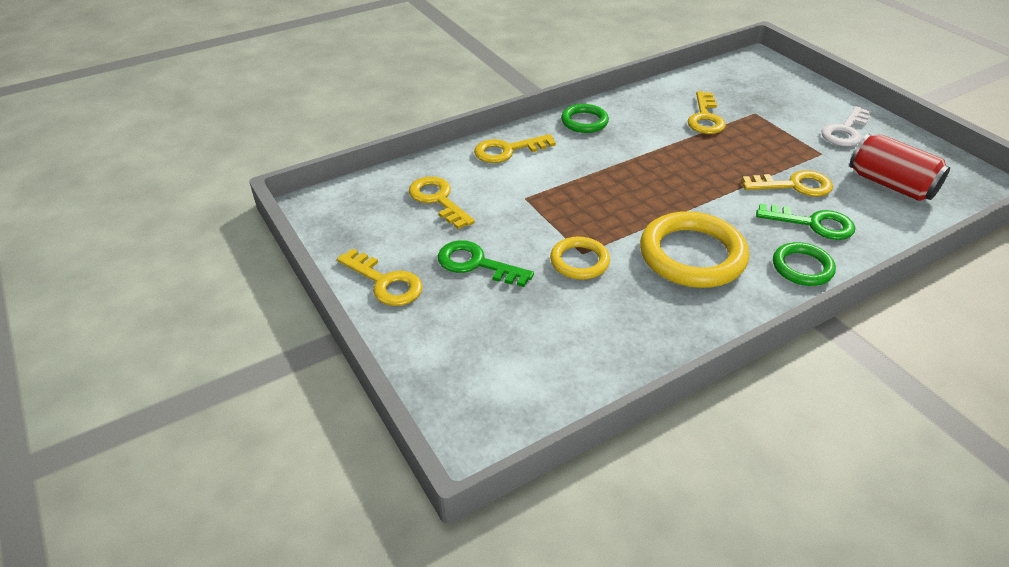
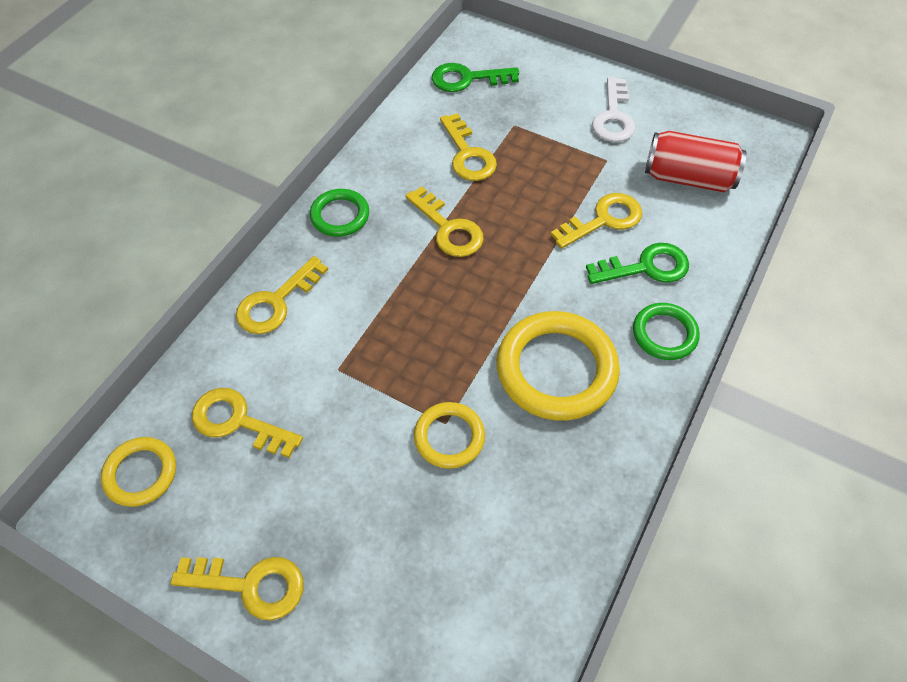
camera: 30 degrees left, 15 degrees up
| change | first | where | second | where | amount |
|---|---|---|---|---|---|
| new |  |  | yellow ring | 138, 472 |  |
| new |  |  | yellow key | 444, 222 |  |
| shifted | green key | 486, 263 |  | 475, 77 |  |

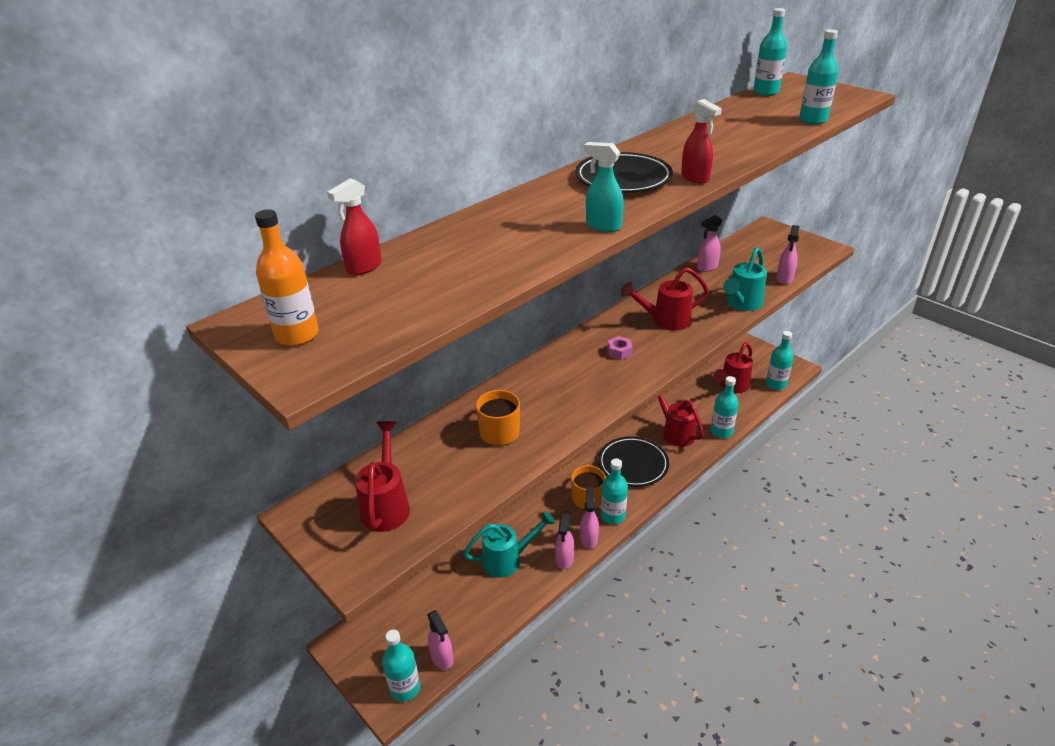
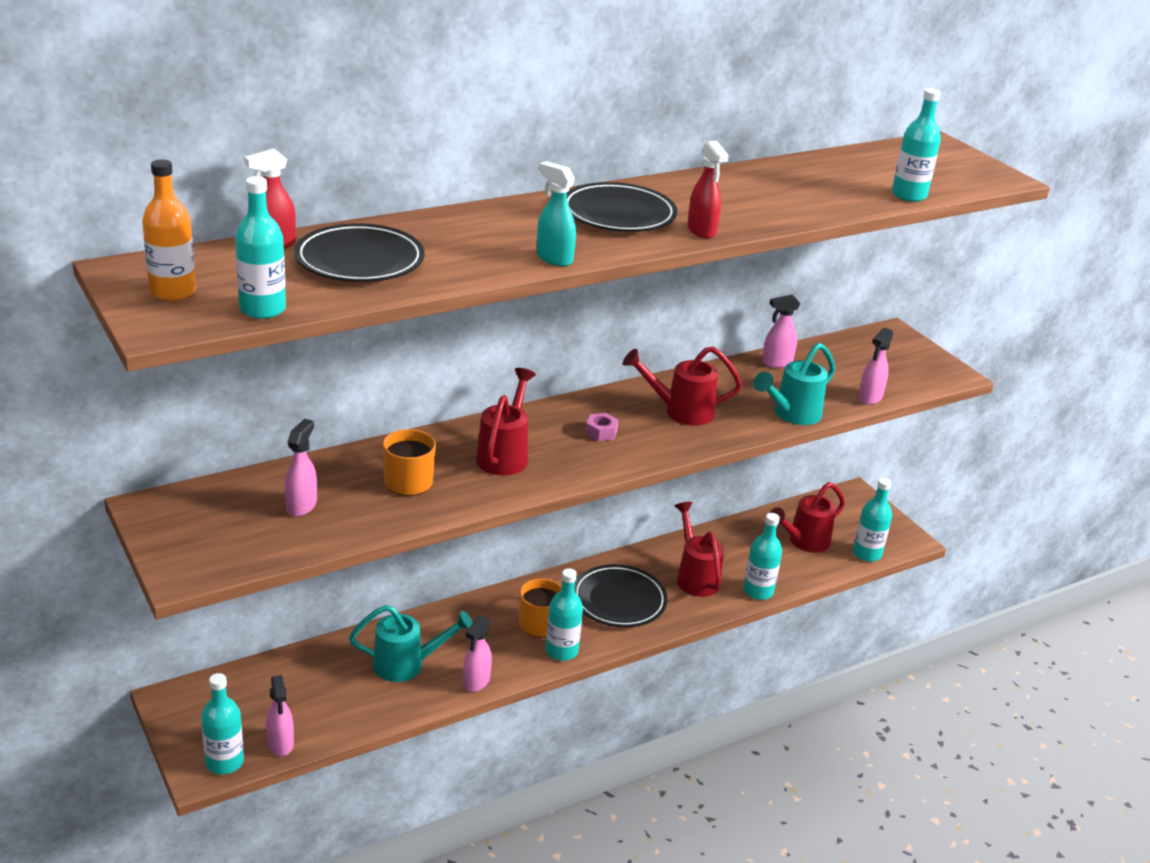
camera: 10 degrees right, 5 degrees down
| change | first | where | second | where | amount |
|---|---|---|---|---|---|
| new |  |  | black plate | 359, 252 |  |
| shifted | red watering can | 382, 476 |  | 506, 421 |  |
| shifted | pink spray bottle | 589, 518 |  | 301, 468 |  |
| shifted | turquoise bottle | 770, 52 |  | 260, 247 |  |

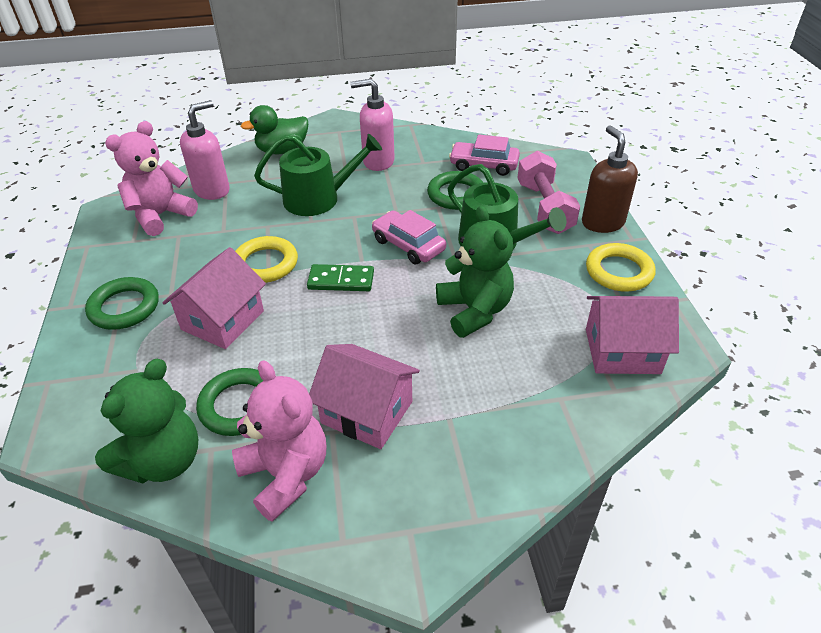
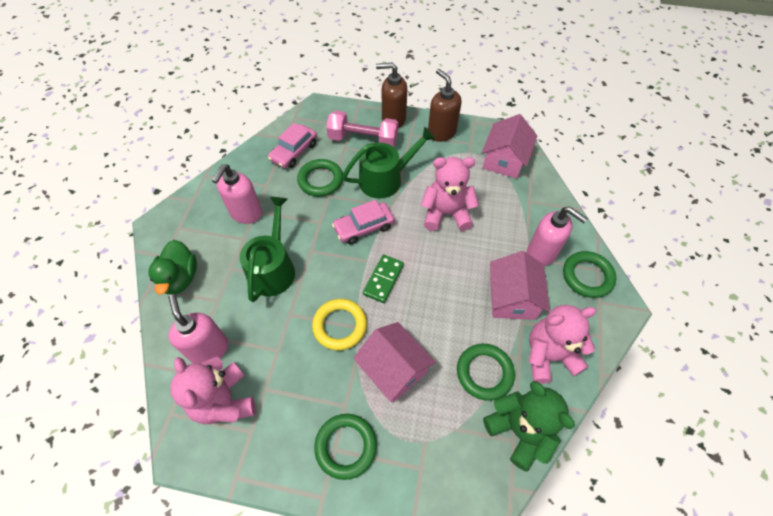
camera: 70 degrees left, 15 degrees up
| change | first | where | second | where | amount |
|---|---|---|---|---|---|
| new |  |  | pink soap dispenser | 557, 236 |  |
| new |  |  | green ring | 589, 274 |  |
| swapped | yellow ring | 620, 267 | brown soap dispenser | 444, 105 |  |
| repainted | green teddy bear | 475, 272 | pink teddy bear | 450, 194 |  |
| rotated | pink house | 364, 396 |  | 520, 285 | 45 degrees counterclockwise |

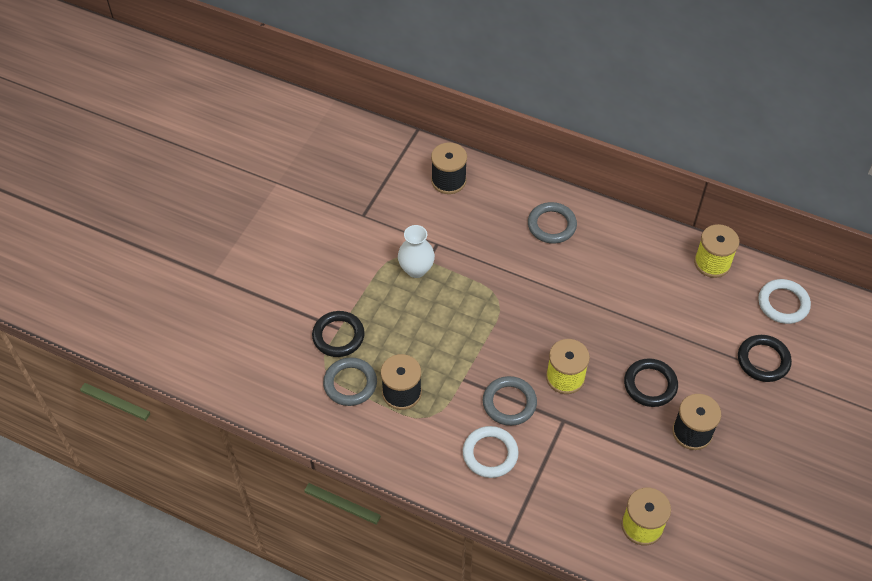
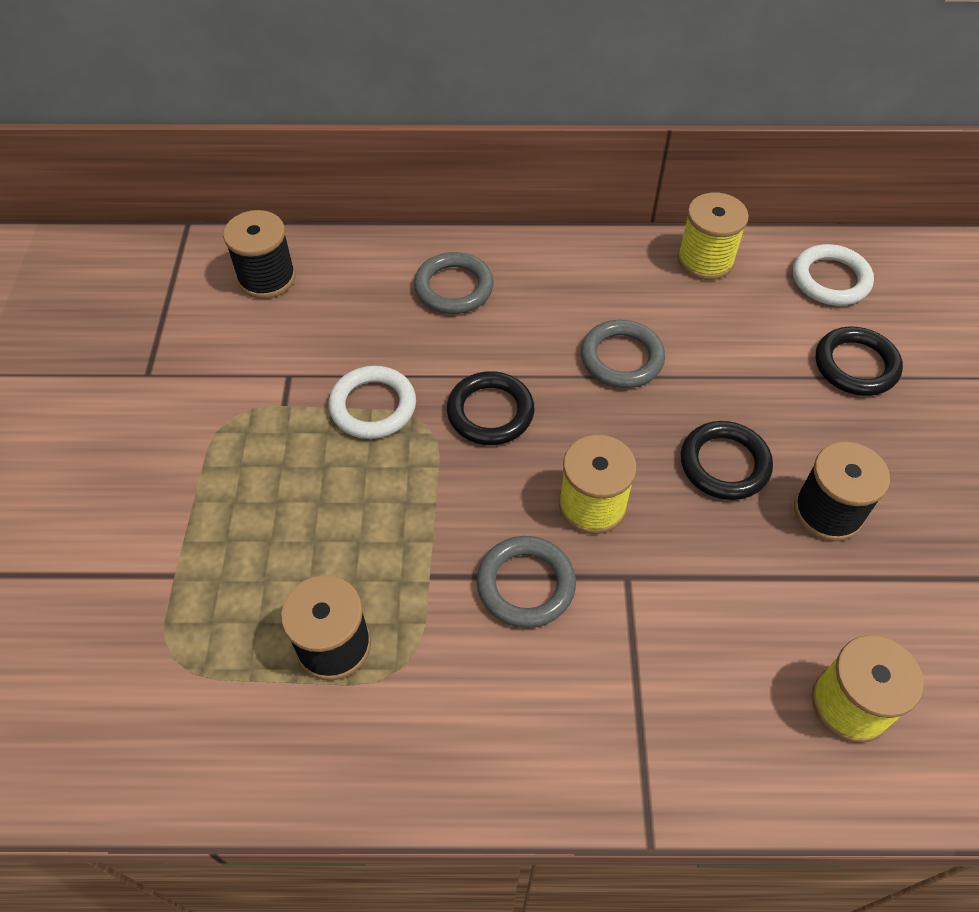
camera: 25 degrees left, 0 degrees up
| change | first | where | second | where | amount |
|---|---|---|---|---|---|
| gone | white vase | 416, 251 |  |  |  |
| shifted | black ring | 338, 334 |  | 490, 408 |  |
| shifted | grey ring | 350, 381 |  | 623, 354 |  |
| shifted | white ring | 491, 452 |  | 372, 402 |  |

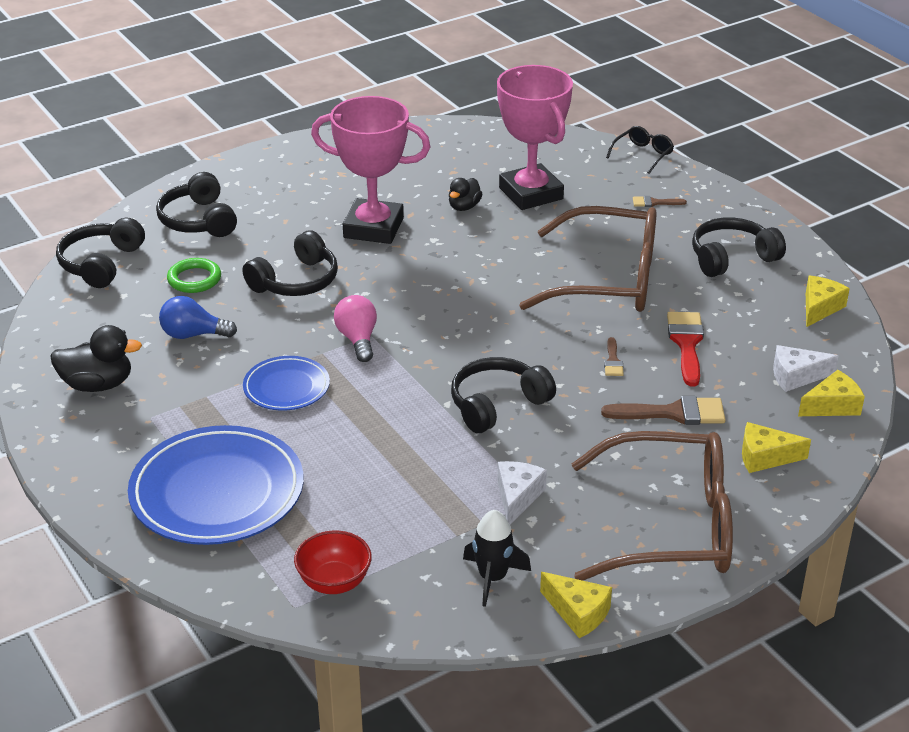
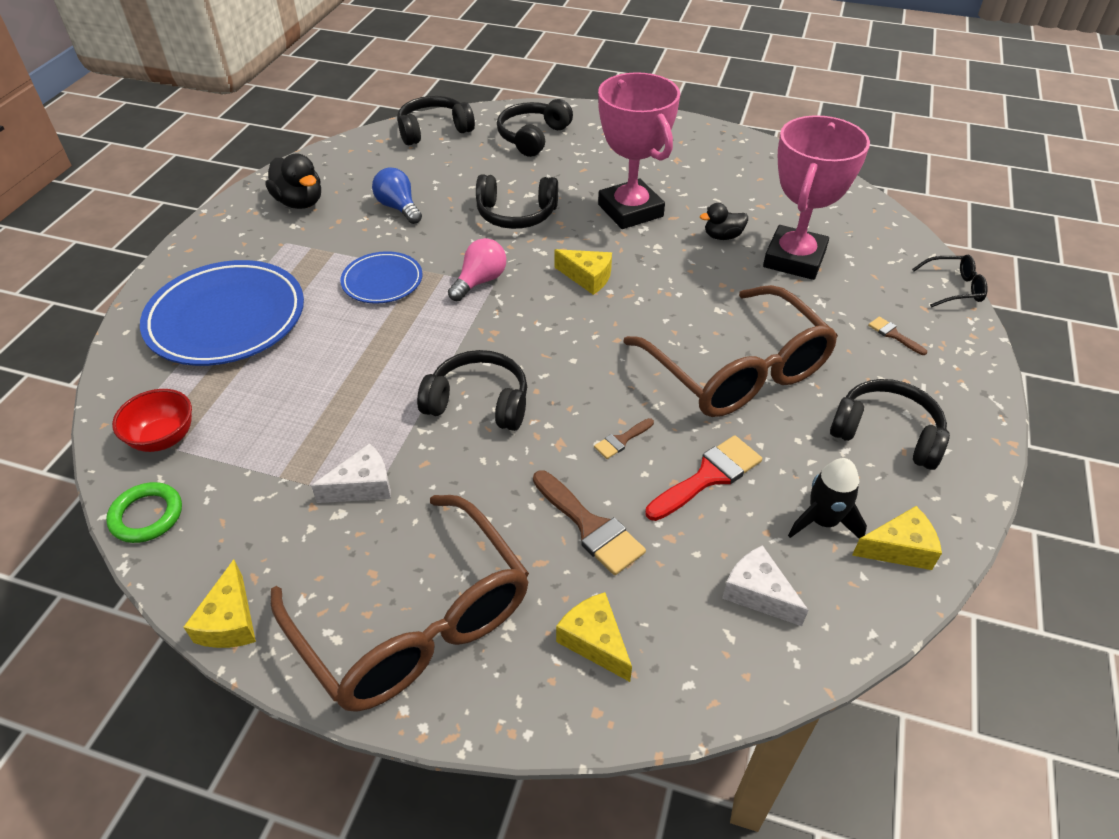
camera: 50 degrees right, 10 degrees up
| change | first | where | second | where | amount |
|---|---|---|---|---|---|
| shifted | green ring | 194, 275 |  | 144, 512 |  |
| shifted | black rocket | 497, 558 |  | 827, 498 |  |
| shifted | yellow cheese | 831, 393 |  | 583, 272 |  |

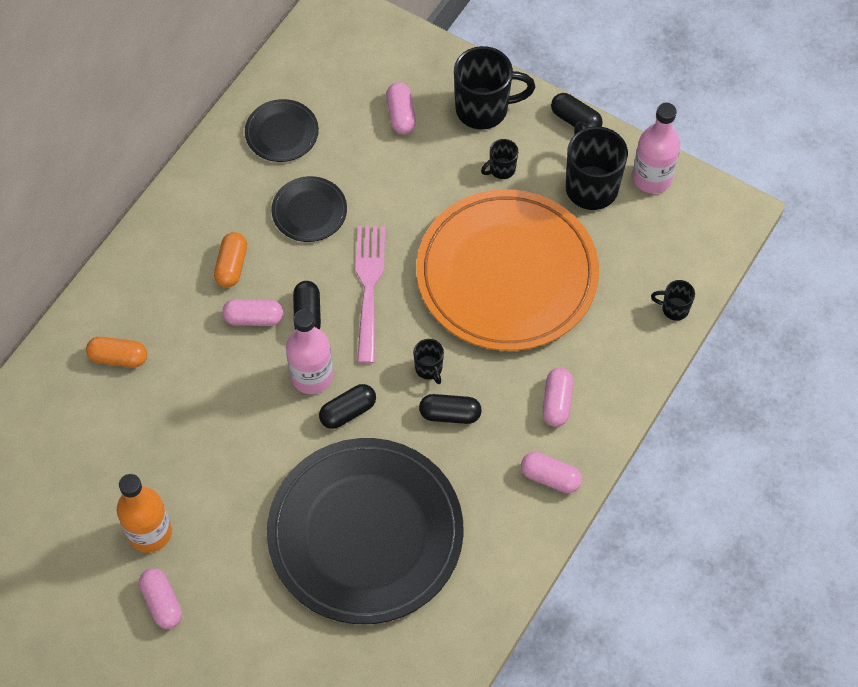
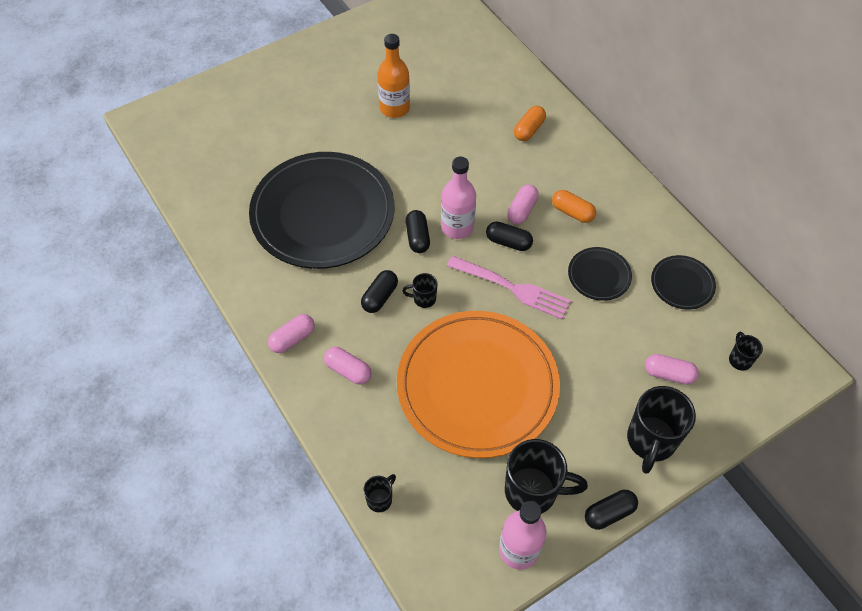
camera: 115 degrees right, 5 degrees down
| change | first | where | second | where | amount |
|---|---|---|---|---|---|
| gone | pink capsule | 160, 598 |  |  |  |
| shifted | black mug | 499, 159 |  | 746, 351 |  |

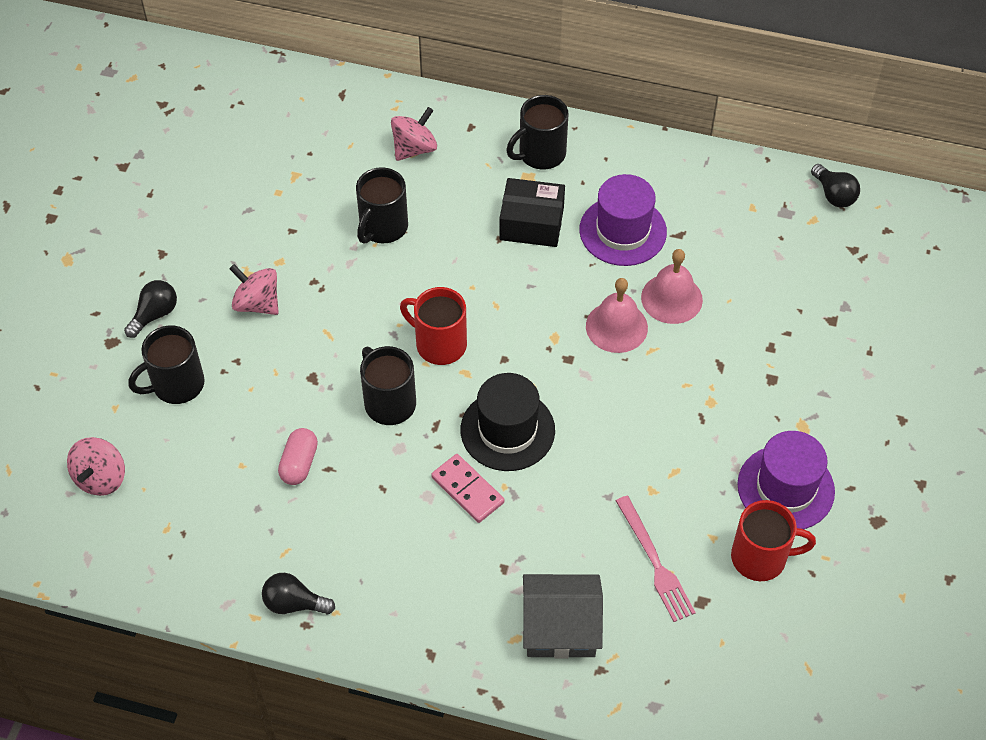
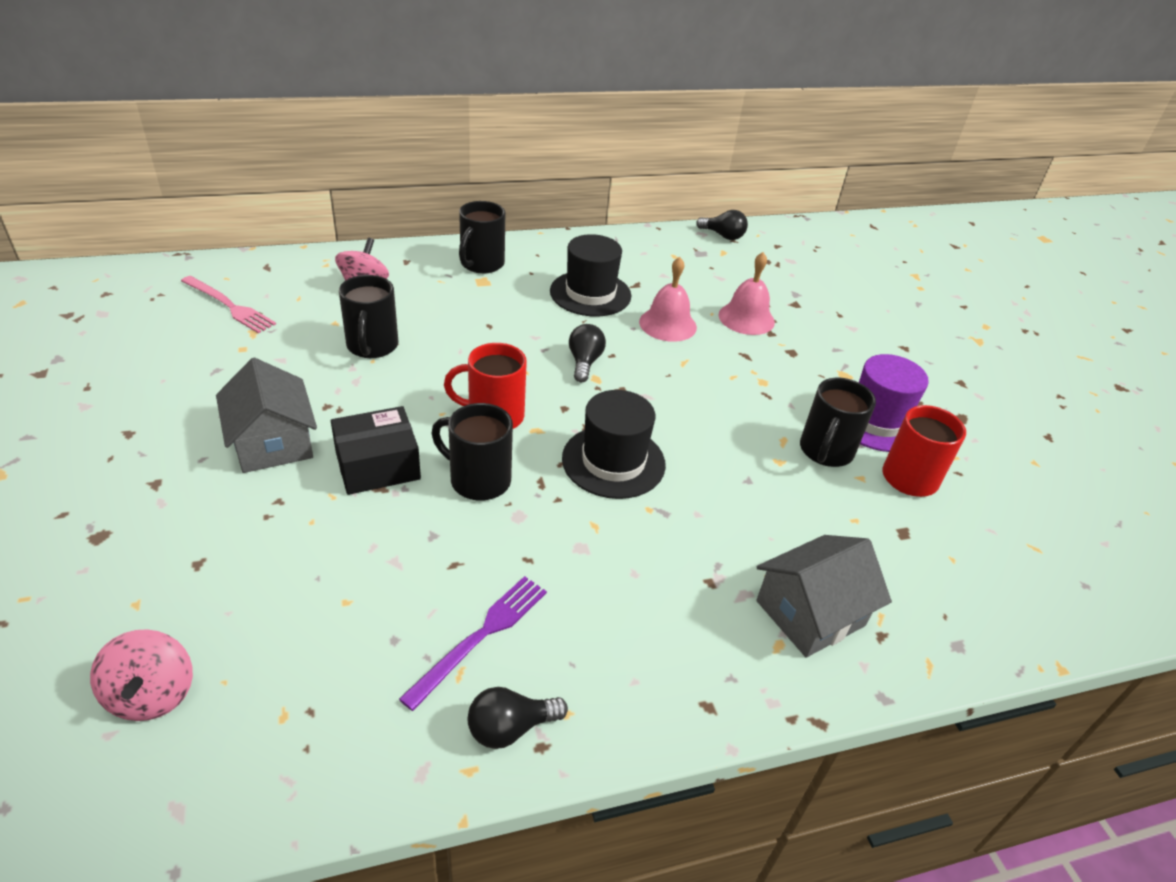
camera: 35 degrees left, 15 degrees down
| change | first | where | second | where | amount |
|---|---|---|---|---|---|
| gone | pink capsule | 298, 456 |  |  |  |
| gone | pink domino | 468, 488 |  |  |  |
| new |  |  | purple fork | 473, 643 |  |
| shifted | black light bulb | 150, 309 |  | 587, 353 |  |
| shifted | black mug | 166, 365 |  | 838, 422 |  |
| shifted | black box | 532, 212 |  | 376, 450 |  |
| shifted | pink bell | 617, 315 |  | 747, 293 |  |
| shifted | pink fork | 656, 559 |  | 228, 304 |  |
| swapped | pink spinning top | 254, 289 | grey house | 266, 415 |  |
| repainted | purple hat | 623, 220 | black hat | 590, 275 |  |

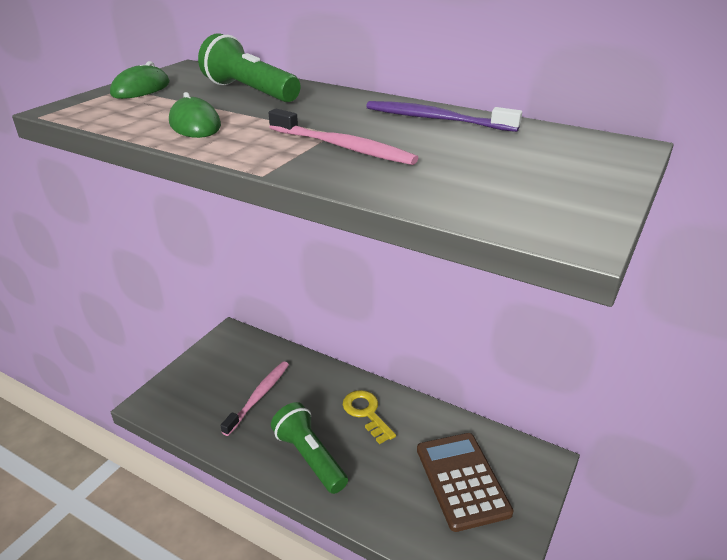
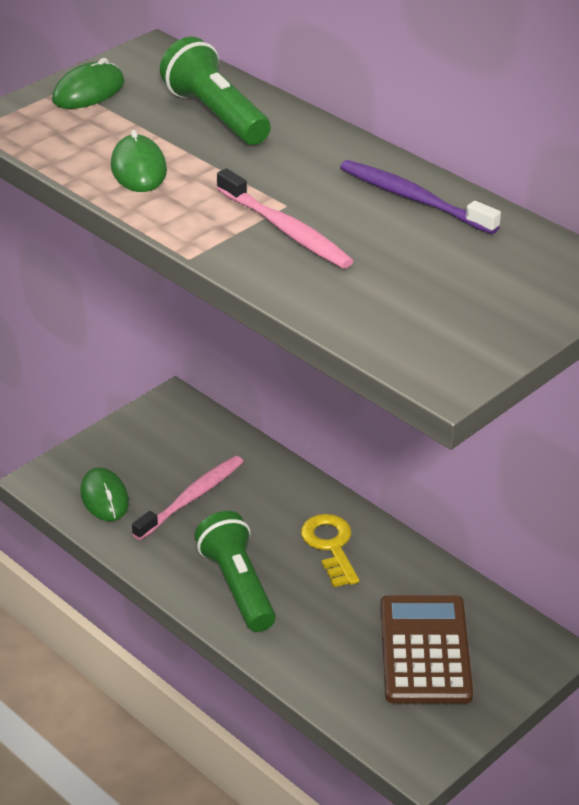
camera: 15 degrees right, 5 degrees up
| change | first | where | second | where | amount |
|---|---|---|---|---|---|
| new |  |  | green mouse | 104, 494 |  |

